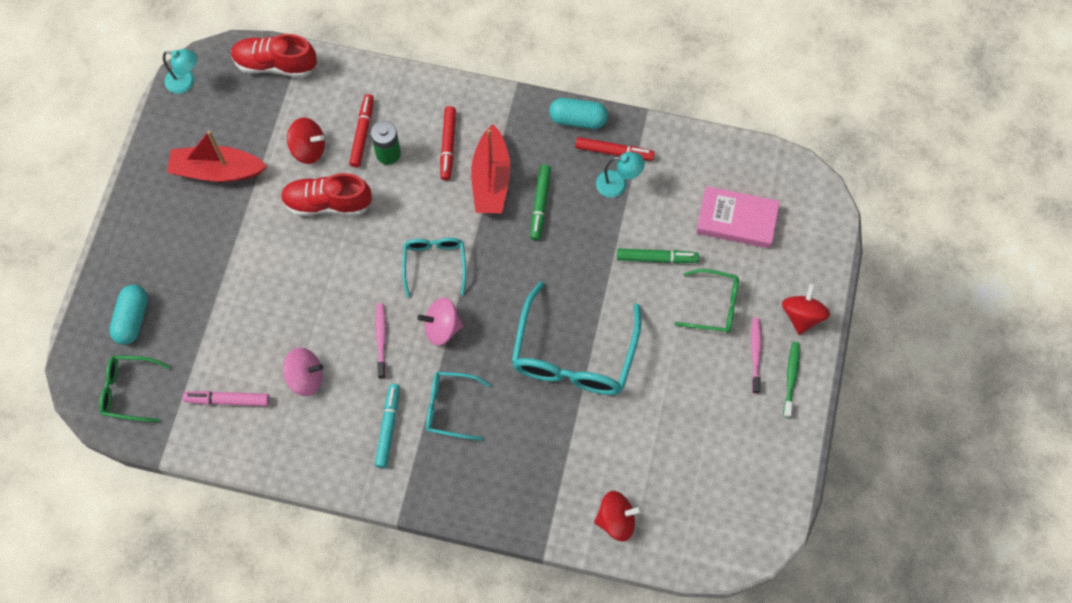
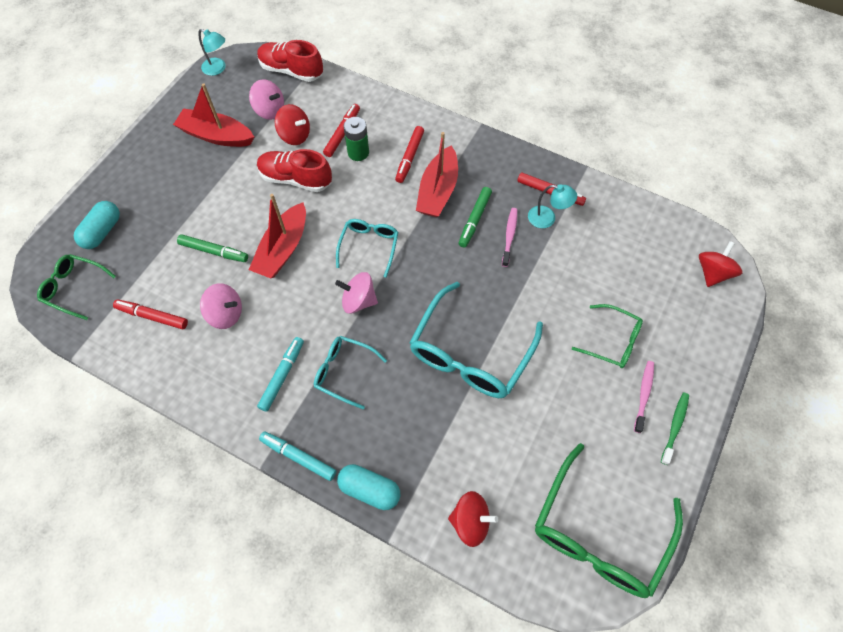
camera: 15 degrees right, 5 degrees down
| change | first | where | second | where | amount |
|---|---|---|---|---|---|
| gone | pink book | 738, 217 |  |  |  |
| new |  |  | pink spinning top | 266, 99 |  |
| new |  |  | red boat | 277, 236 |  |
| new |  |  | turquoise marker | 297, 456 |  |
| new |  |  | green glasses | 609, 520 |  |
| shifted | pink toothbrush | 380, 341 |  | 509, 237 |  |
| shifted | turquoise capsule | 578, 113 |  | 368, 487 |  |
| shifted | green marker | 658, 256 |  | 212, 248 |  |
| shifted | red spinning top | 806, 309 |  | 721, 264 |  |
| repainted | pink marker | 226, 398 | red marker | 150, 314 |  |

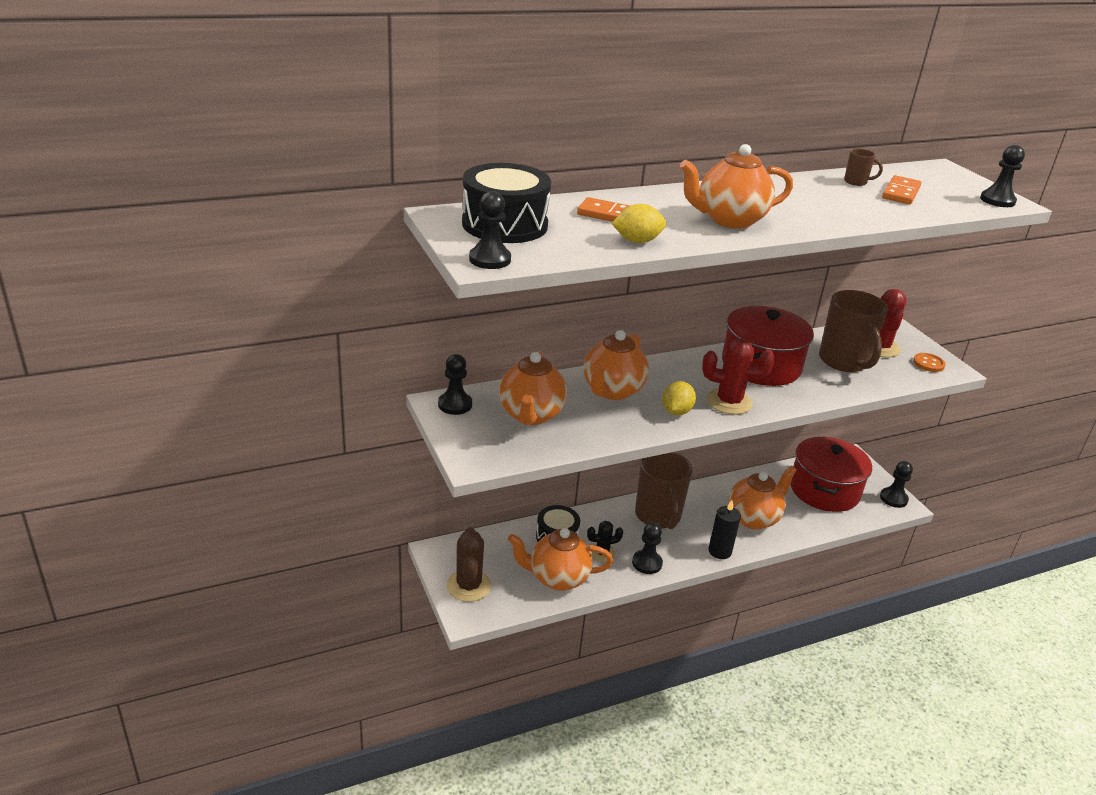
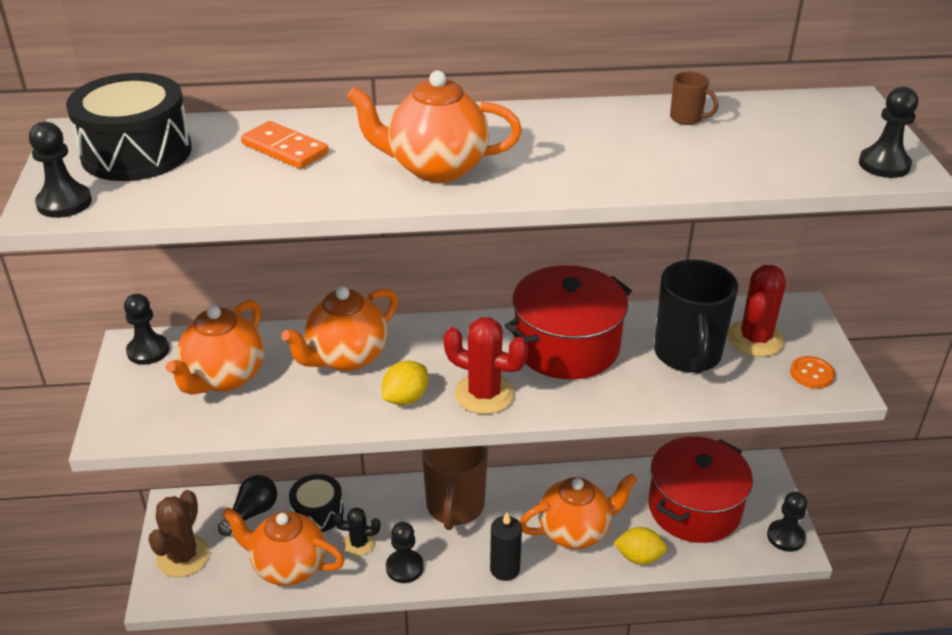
camera: 20 degrees right, 5 degrees up
| change | first | where | second | where | amount |
|---|---|---|---|---|---|
| gone | orange domino | 902, 189 |  |  |  |
| new |  |  | black light bulb | 247, 505 |  |
| shifted | yellow lemon | 639, 223 |  | 640, 546 |  |
| repainted | brown mug | 853, 331 | black mug | 696, 317 |  |

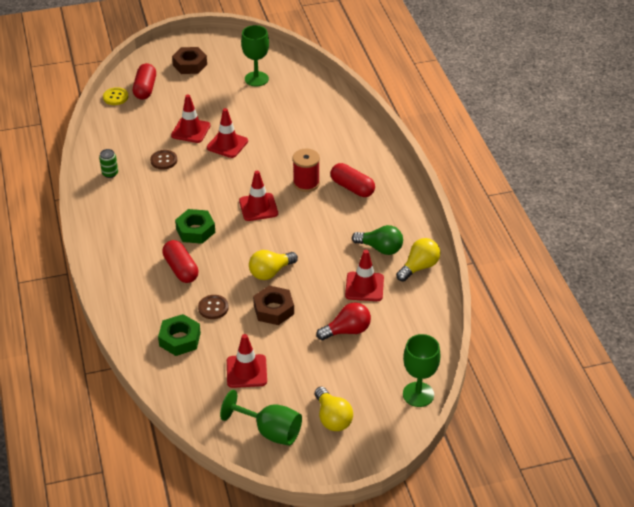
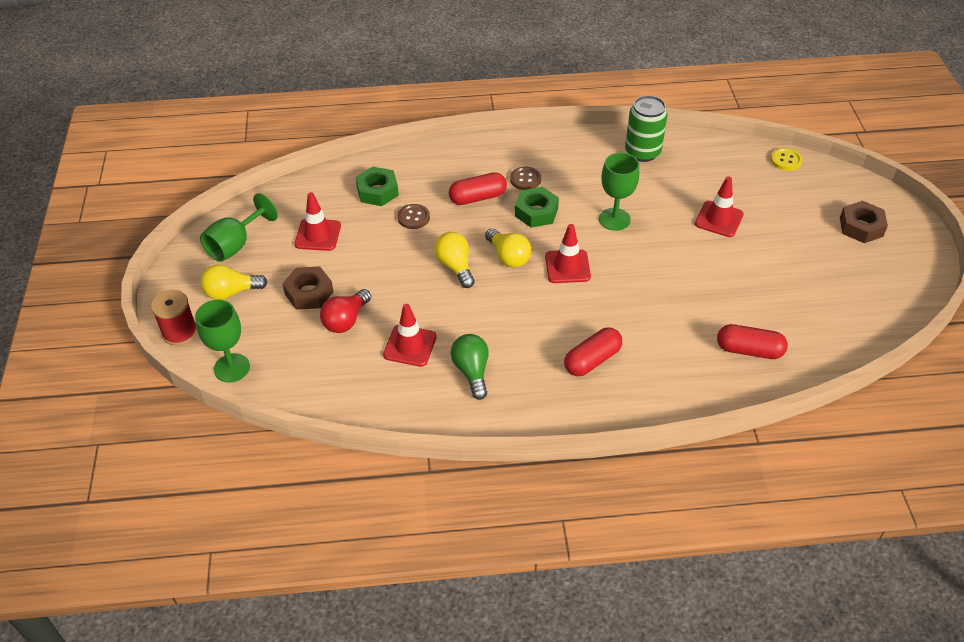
camera: 100 degrees right, 5 degrees up
| change | first | where | second | where | amount |
|---|---|---|---|---|---|
| gone | red traffic cone | 227, 133 |  |  |  |
| shifted | red capsule | 144, 81 |  | 752, 341 |  |
| shifted | brown button | 163, 160 |  | 525, 178 |  |
| shifted | green goblet | 255, 55 |  | 619, 192 |  |
| shifted | brown nut | 273, 305 |  | 308, 288 |  |
| shifted | red spool | 306, 170 |  | 174, 318 |  |
| shifted | yellow light bulb | 418, 260 |  | 508, 248 |  |
| rotated | red light bulb | 343, 321 |  | 345, 311 | 45 degrees clockwise |
| rotated | green light bulb | 377, 240 |  | 470, 367 | 135 degrees clockwise |
| scaled | green can | 108, 163 |  | 646, 128 | x1.96 |

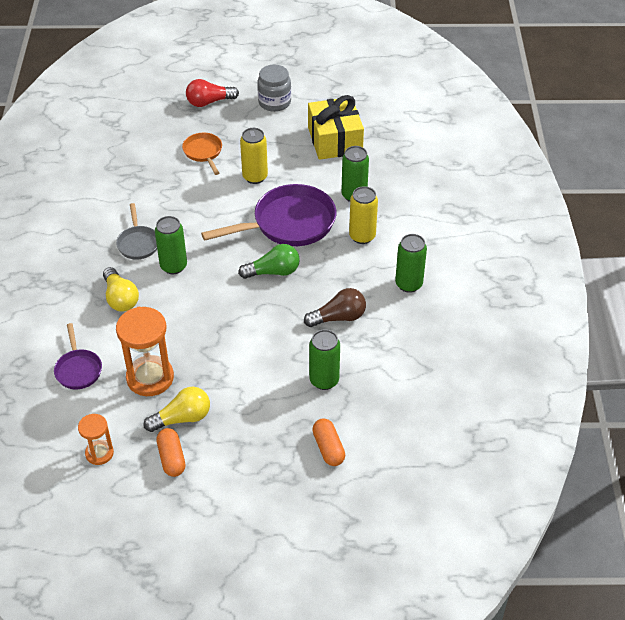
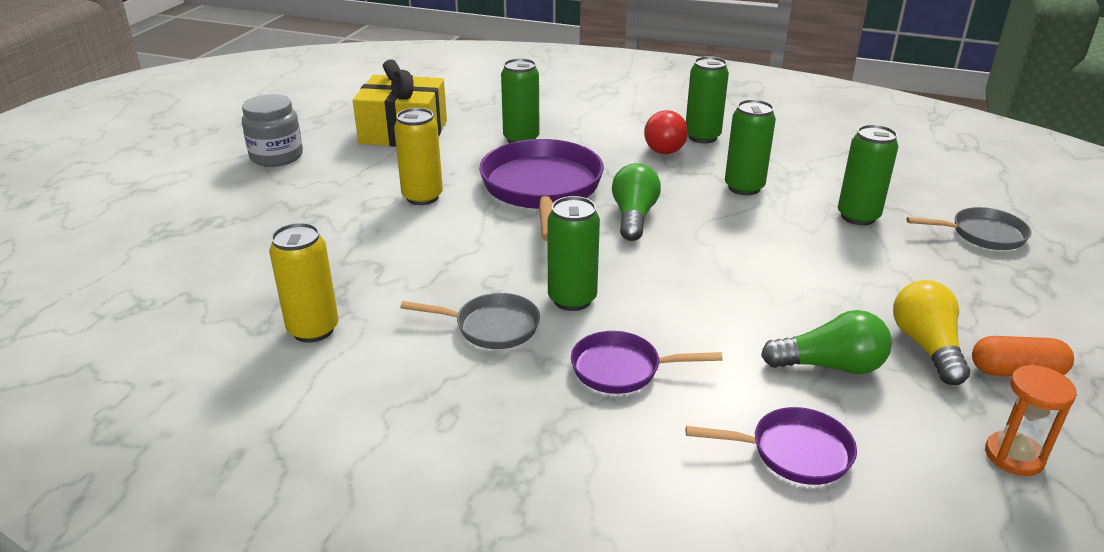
camera: 70 degrees left, 15 degrees down
| change | first | where | second | where | amount |
|---|---|---|---|---|---|
| gone | orange pan | 202, 154 |  |  |  |
| shifted | red light bulb | 212, 93 |  | 666, 132 |  |
| shifted | yellow can | 363, 215 |  | 304, 283 |  |
| swapped | yellow light bulb | 121, 289 | purple pan | 647, 362 |  |
| swapped | orange hourglass | 145, 351 | green light bulb | 826, 342 |  |
| swapped | brown light bulb | 335, 307 | green can | 750, 147 |  |
| swapped | orange capsule | 328, 442 | grey pan | 968, 228 |  |

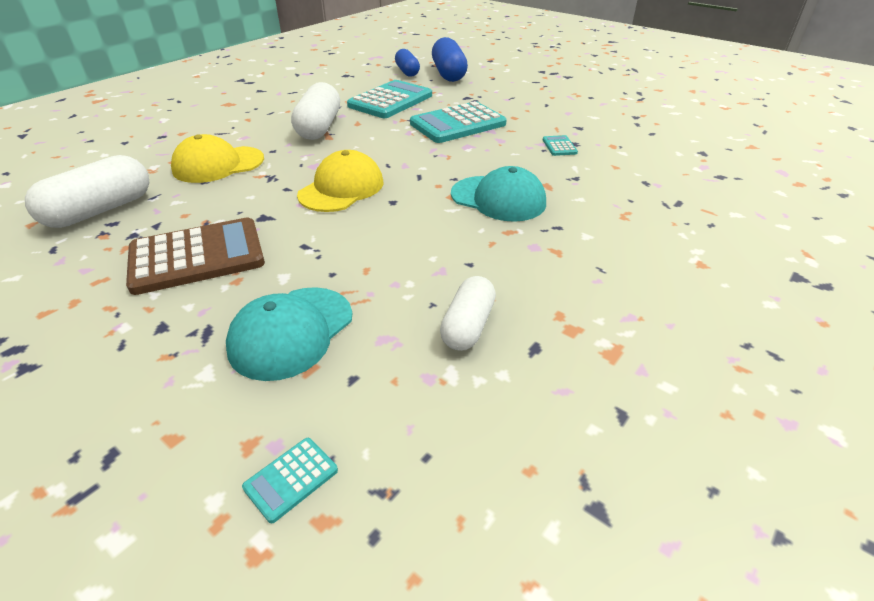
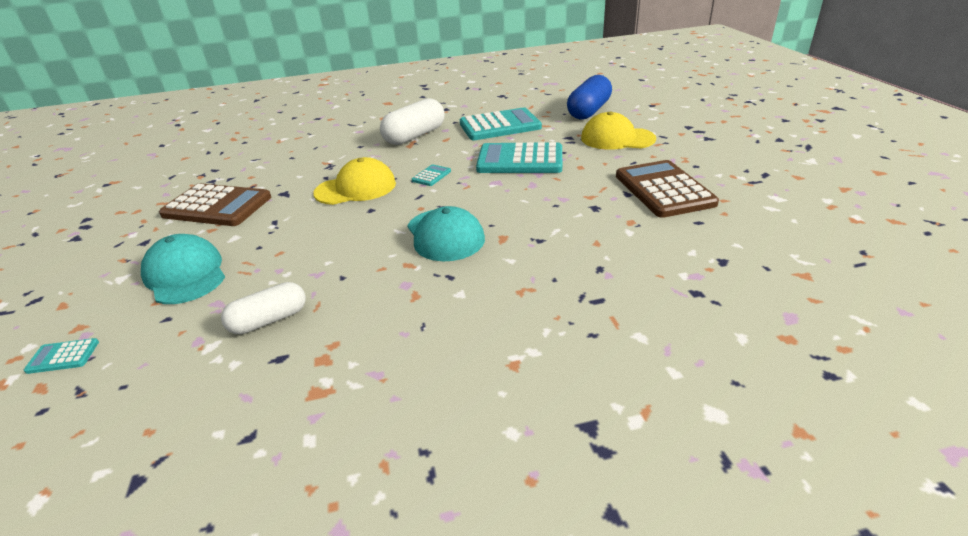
camera: 40 degrees right, 5 degrees down
| change | first | where | second | where | amount |
|---|---|---|---|---|---|
| gone | white capsule | 87, 191 |  |  |  |
| gone | blue capsule | 407, 63 |  |  |  |
| new |  |  | brown calculator | 667, 189 |  |
| shifted | yellow cap | 217, 158 |  | 618, 130 |  |
| shifted | turquoise calculator | 560, 145 |  | 431, 175 |  |
| rotated | turquoise cap | 289, 334 |  | 183, 269 | 75 degrees clockwise |

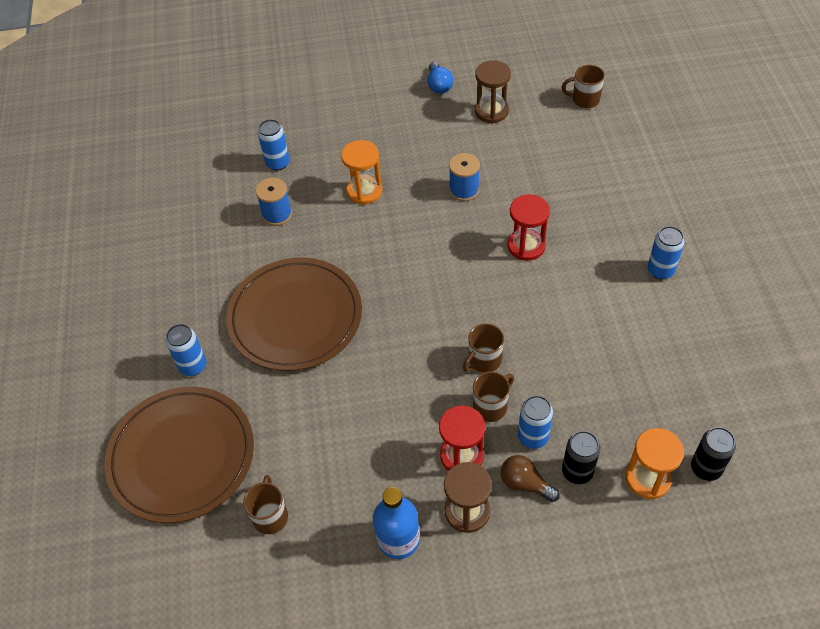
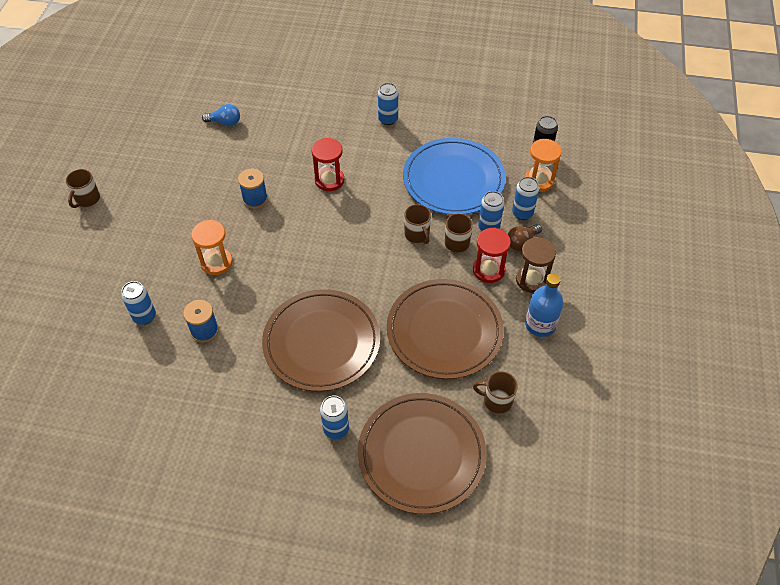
camera: 75 degrees left, 0 degrees up
| change | first | where | second | where | amount |
|---|---|---|---|---|---|
| gone | brown hourglass | 493, 91 |  |  |  |
| new |  |  | brown plate | 445, 329 |  |
| new |  |  | blue plate | 454, 176 |  |
| shifted | blue light bulb | 440, 78 |  | 221, 115 |  |
| shifted | brown mug | 583, 86 |  | 83, 188 |  |
| repainted | black can | 581, 457 | blue can | 525, 198 |  |

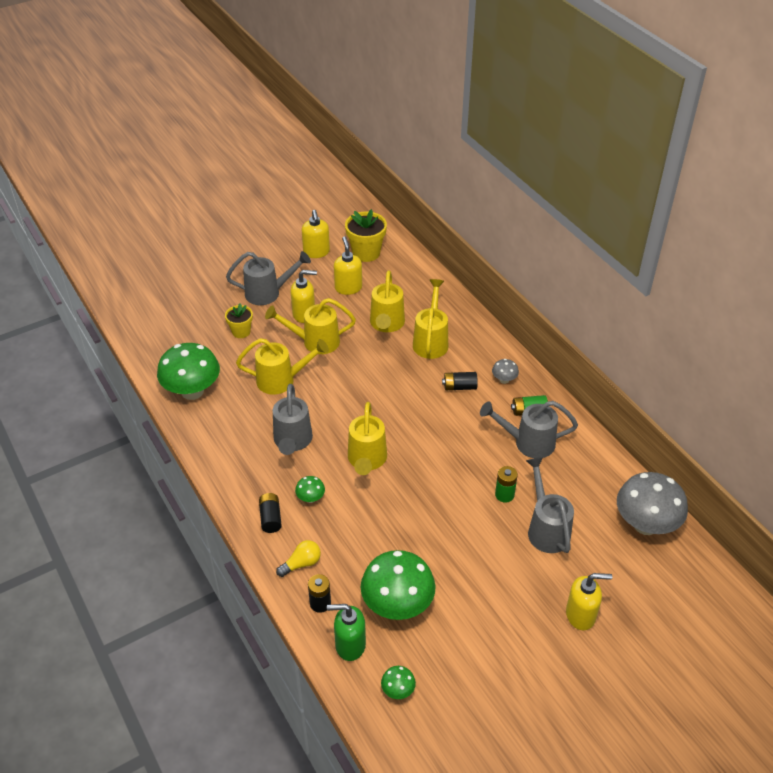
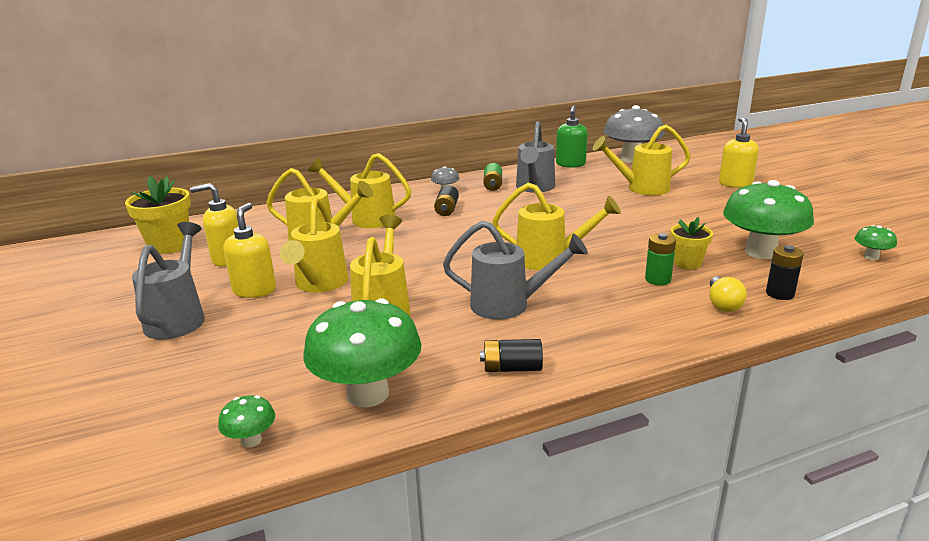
camera: 80 degrees left, 20 degrees down
| change | first | where | second | where | amount |
|---|---|---|---|---|---|
| gone | yellow soap dispenser | 316, 234 |  |  |  |
| shifted | yellow flower pot | 239, 320 |  | 692, 243 |  |
| shifted | black battery | 270, 513 |  | 511, 355 |  |
| shifted | green mushroom | 310, 489 |  | 246, 421 |  |
| shifted | green soap dispenser | 346, 632 |  | 572, 136 |  |
| shifted | green battery | 506, 484 |  | 660, 259 |  |
| repainted | grey watering can | 550, 505 | yellow watering can | 642, 160 |  |
| rotated | yellow light bulb | 298, 558 |  | 728, 294 | 150 degrees counterclockwise |

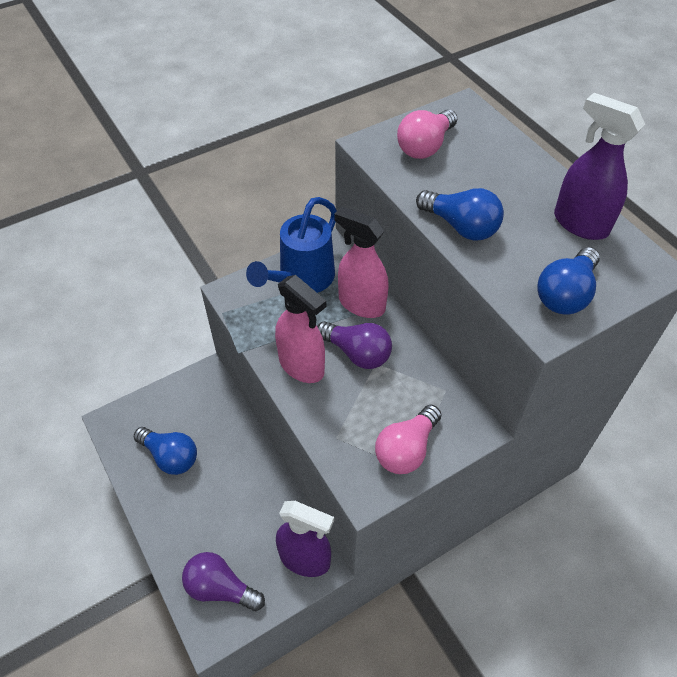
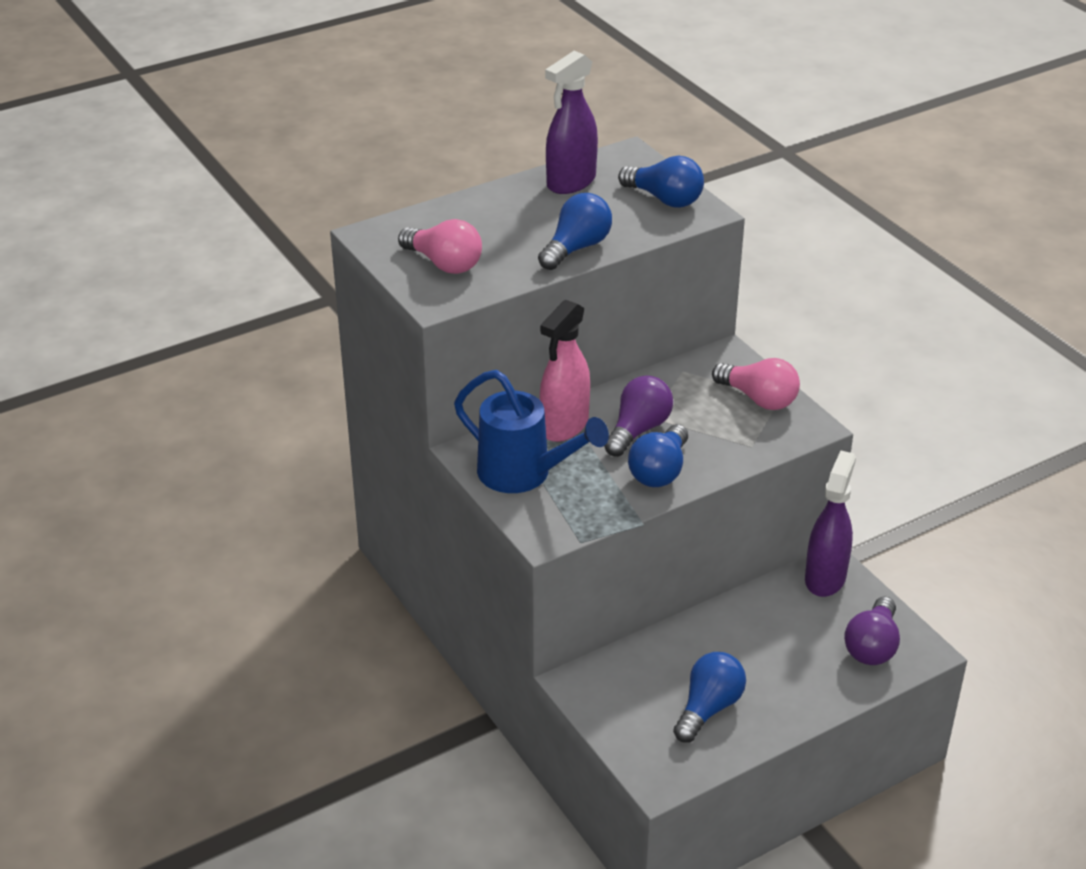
camera: 90 degrees left, 15 degrees down
| change | first | where | second | where | amount |
|---|---|---|---|---|---|
| swapped | pink spray bottle | 300, 329 | blue light bulb | 658, 455 |  |

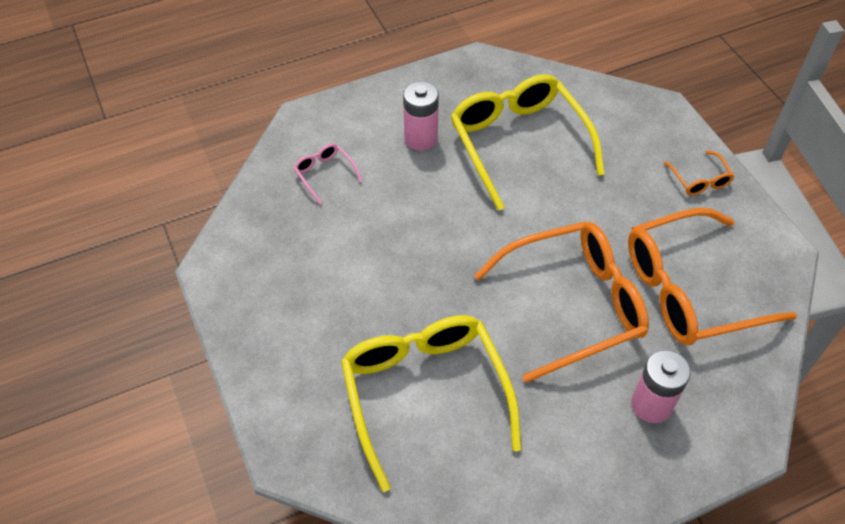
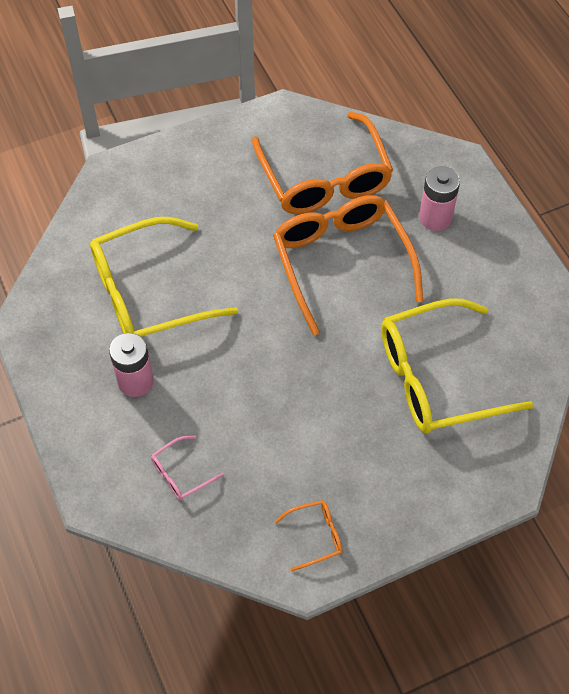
camera: 90 degrees left, 5 degrees up
| change | first | where | second | where | amount |
|---|---|---|---|---|---|
| shifted | orange glasses | 699, 173 |  | 308, 535 |  |

